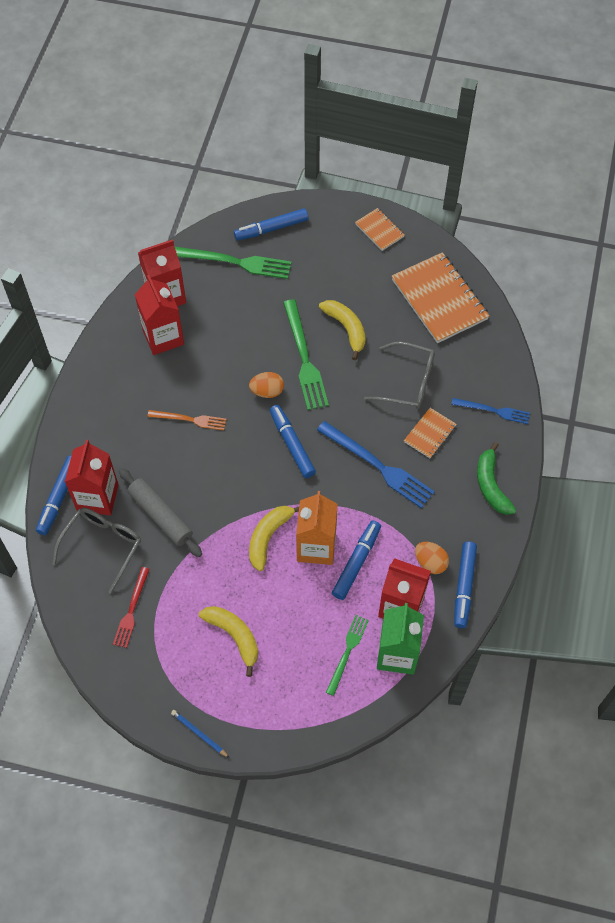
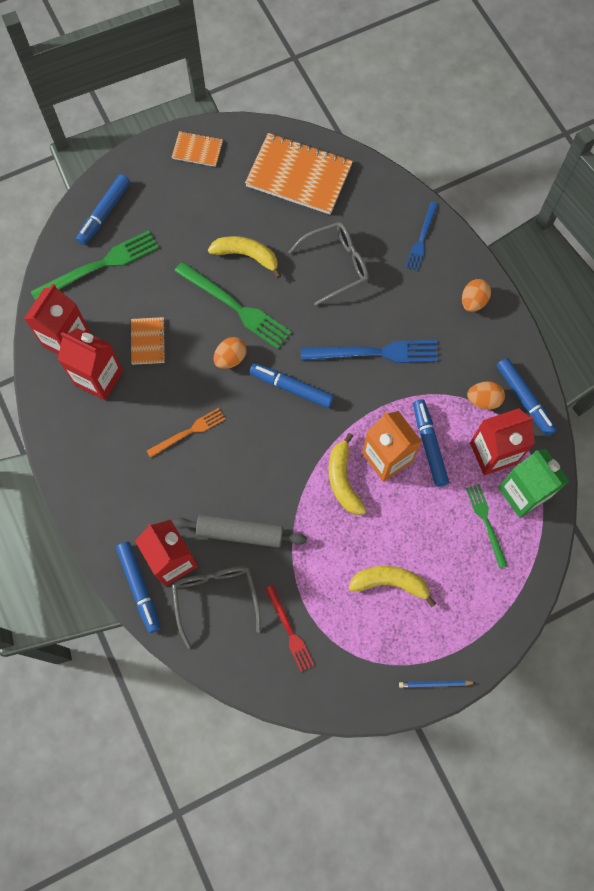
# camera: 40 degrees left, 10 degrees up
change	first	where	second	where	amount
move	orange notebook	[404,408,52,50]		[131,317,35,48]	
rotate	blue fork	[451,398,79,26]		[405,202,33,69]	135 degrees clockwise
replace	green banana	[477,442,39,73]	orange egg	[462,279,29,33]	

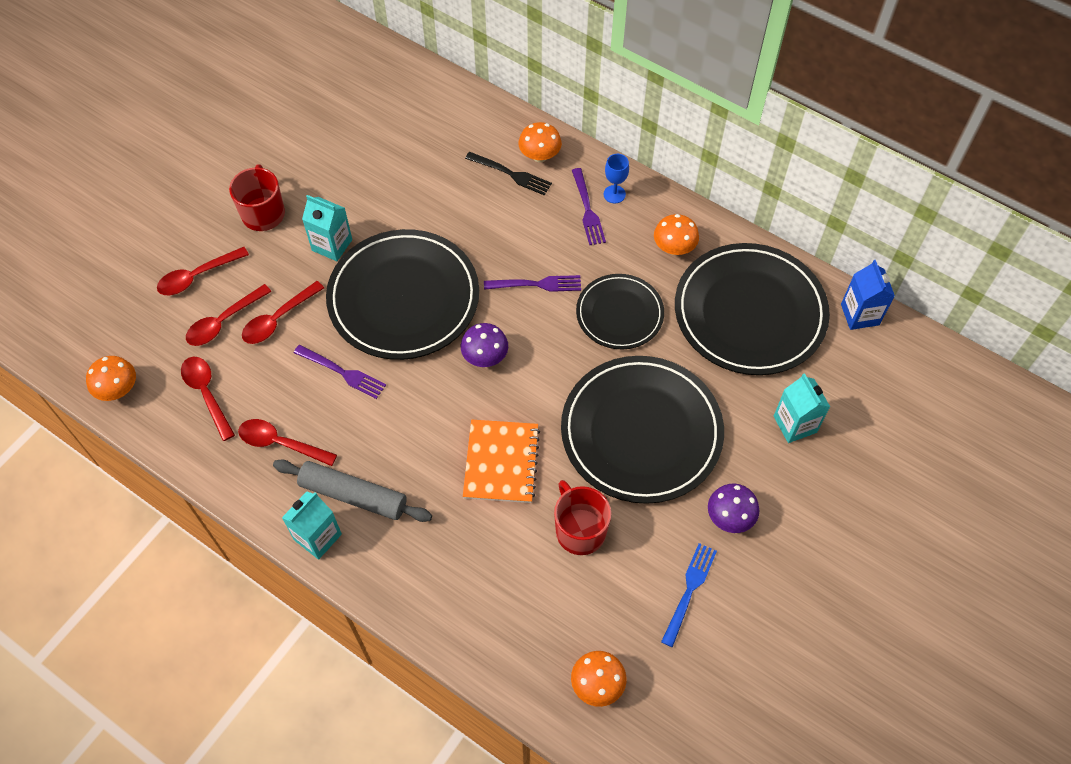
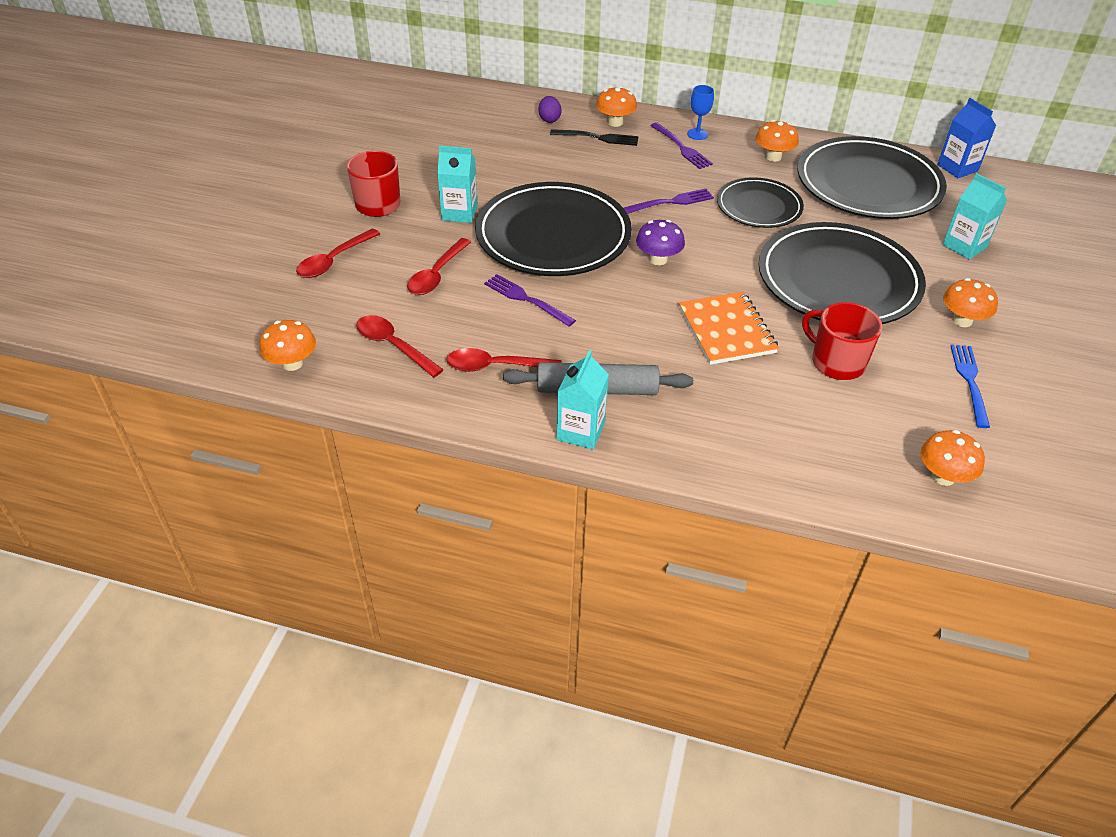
# camera: 20 degrees left, 15 degrees down
change	first	where	second	where	amount
delete	red spoon	[186,284,86,62]			
rotate	purple fork	[294,345,92,54]		[484,274,92,52]	150 degrees counterclockwise
recolor	purple mushroom	[708,484,52,49]	orange mushroom	[943,278,55,49]	
insert			purple egg	[538,96,24,27]	

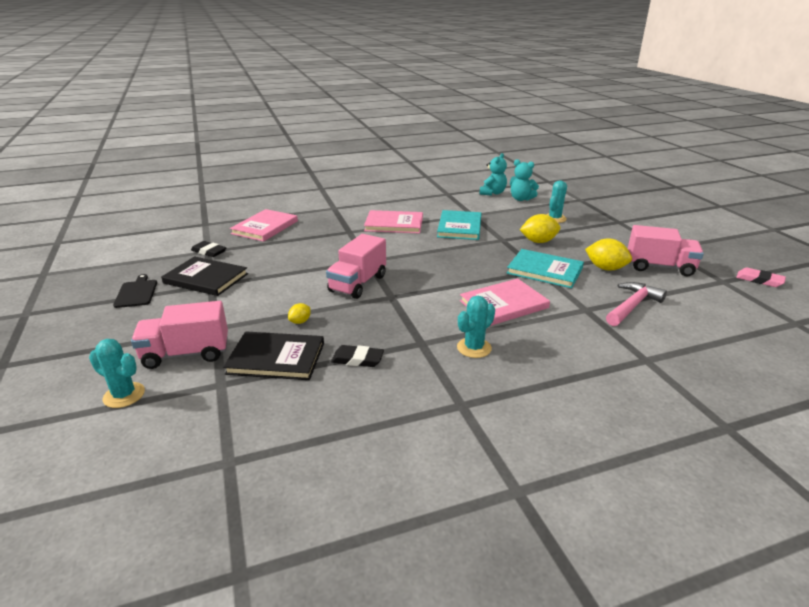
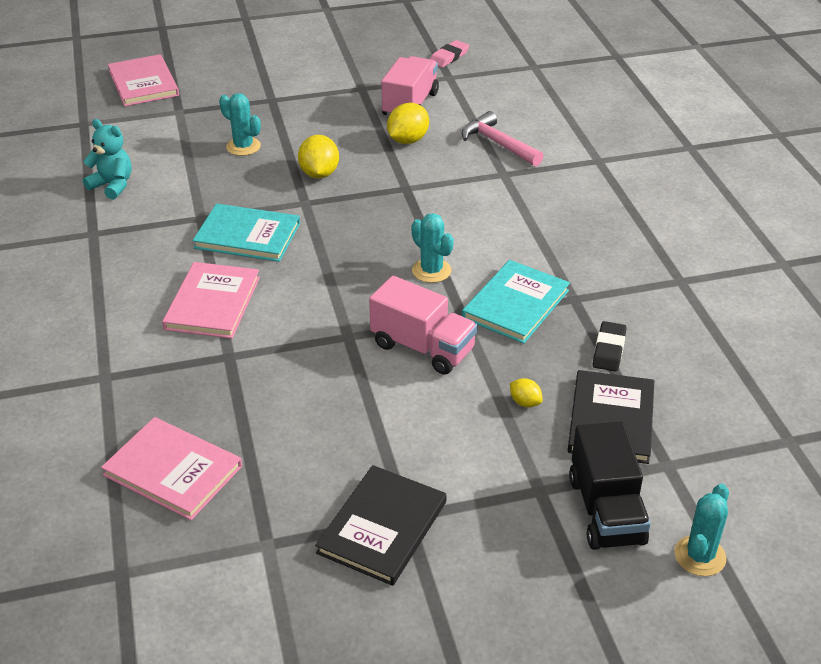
# camera: 85 degrees left, 10 degrees up
change	first	where	second	where	amount
delete	black cutting board	[113,274,44,34]			
recolor	pink truck	[131,301,97,68]	black truck	[569,422,82,128]	
delete	black eraser	[191,241,36,16]			
move	turquoise cactus	[457,296,38,62]		[412,213,42,70]	
move	pink book	[460,278,90,48]		[108,54,71,52]	
move	turquoise book	[507,249,77,39]		[462,260,108,84]	
delete	turquoise teddy bear	[510,159,29,42]			

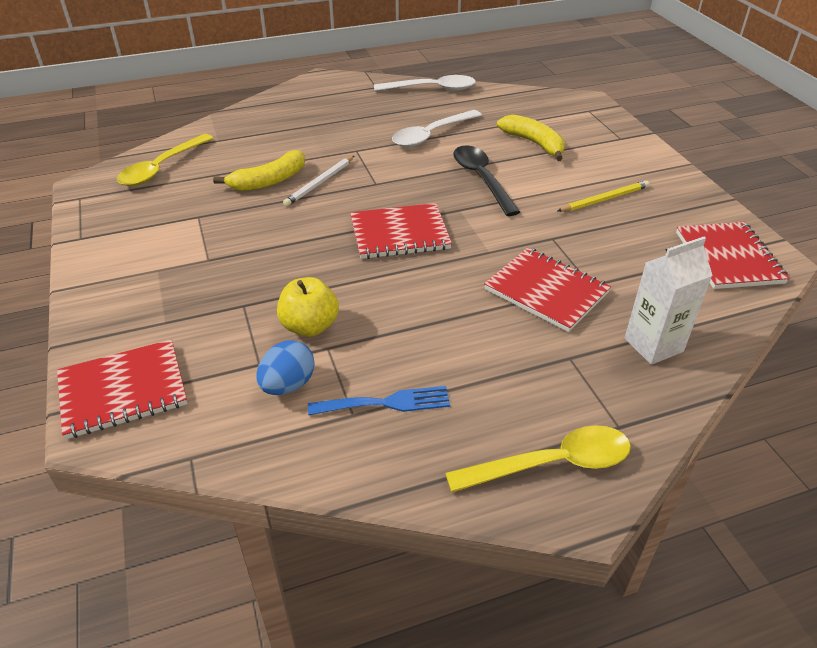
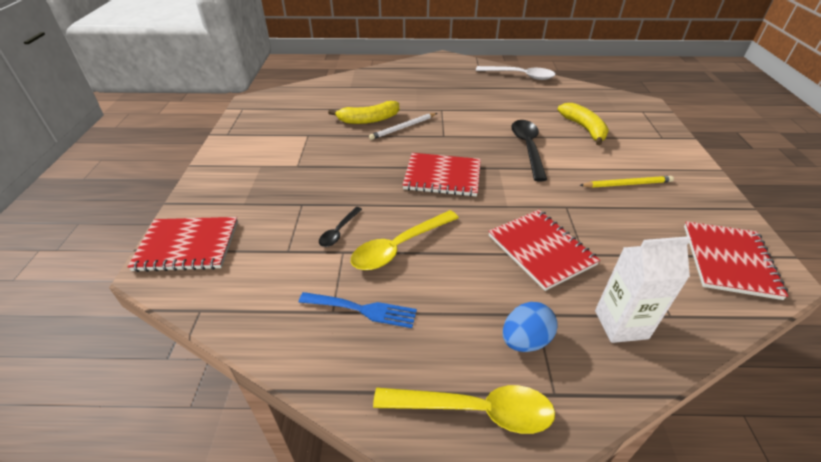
# camera: 20 degrees right, 0 degrees up
change	first	where	second	where	amount
move	yellow spoon	[117,134,97,52]		[351,210,108,60]	
move	blue egg	[256,340,59,55]		[503,302,55,50]	
replace	yellow apple	[277,277,62,60]	black spoon	[319,207,43,40]	
delete	white spoon	[392,110,90,37]			

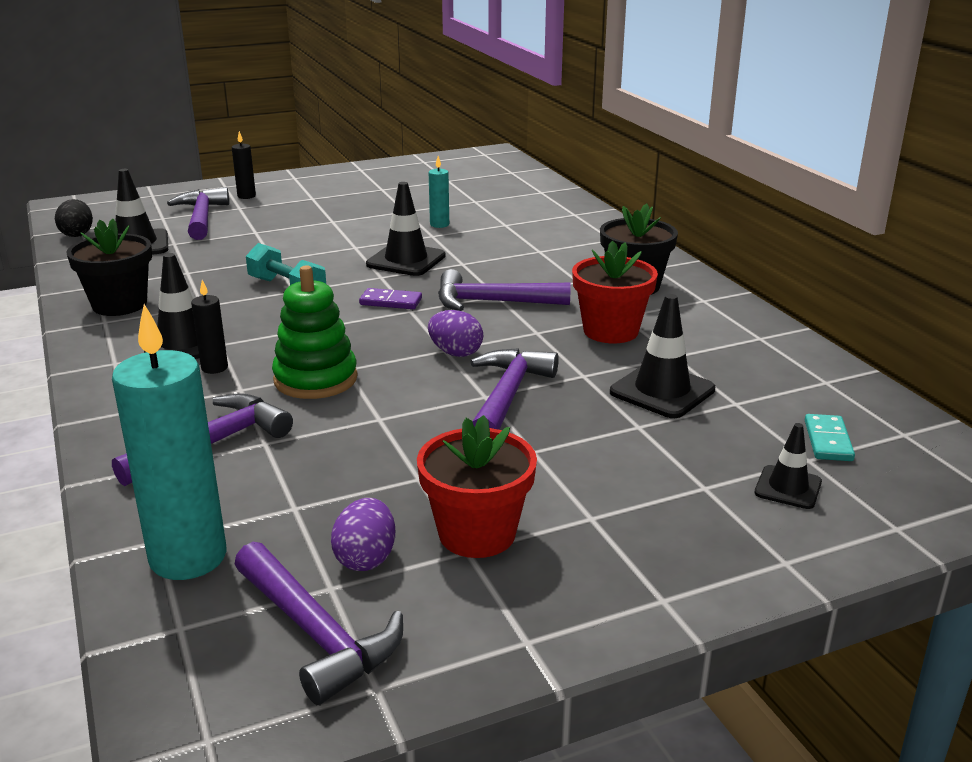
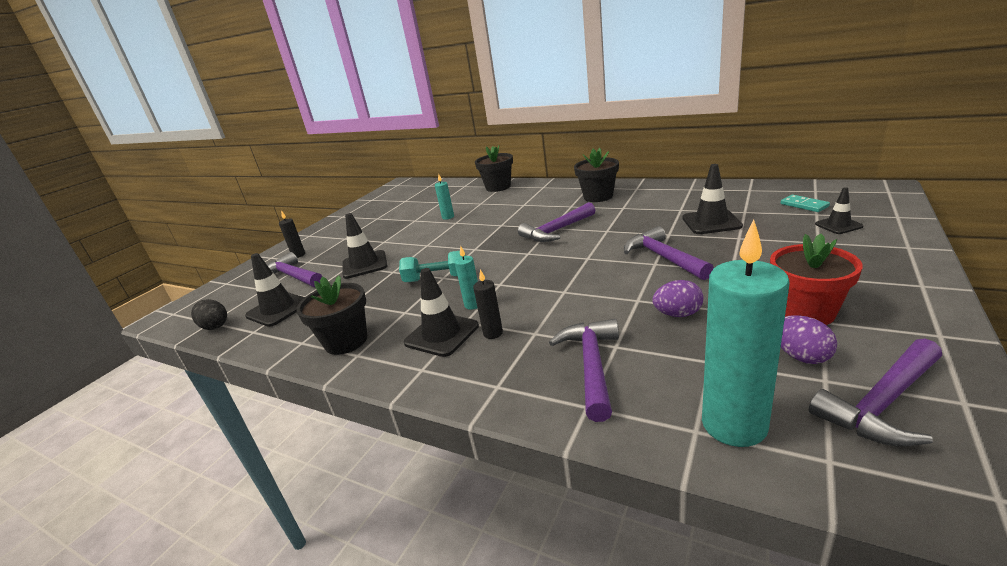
# camera: 35 degrees left, 0 degrees up
change	first	where	second	where	amount
rotate	purple hammer	[234,542,169,163]		[809,339,133,108]	135 degrees clockwise
delete	green stacking toy	[272,266,86,133]			
delete	purple domino	[359,288,63,21]			
move	black traffic cone	[366,182,80,94]		[342,213,46,66]	
move	purple egg	[428,310,55,47]		[652,280,51,37]	
delete	red flower pot	[572,241,86,102]			
insert			turquoise candle	[455,246,23,64]	
insert			black flower pot	[475,146,38,46]	

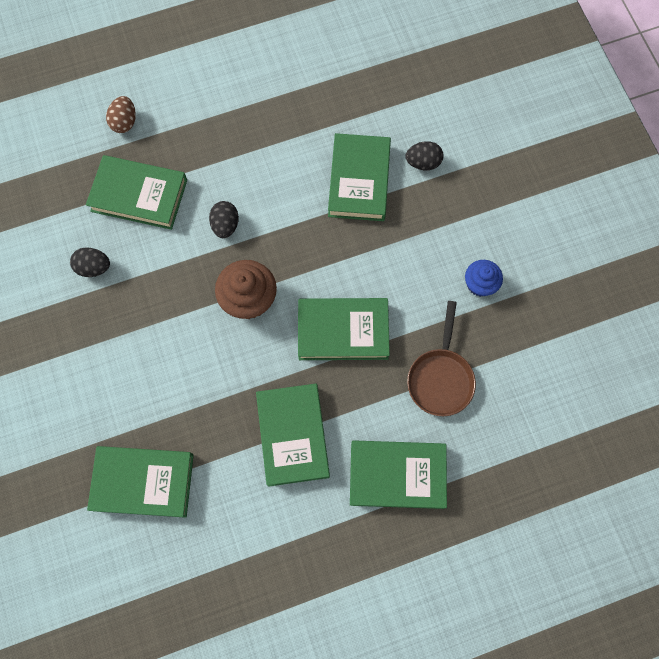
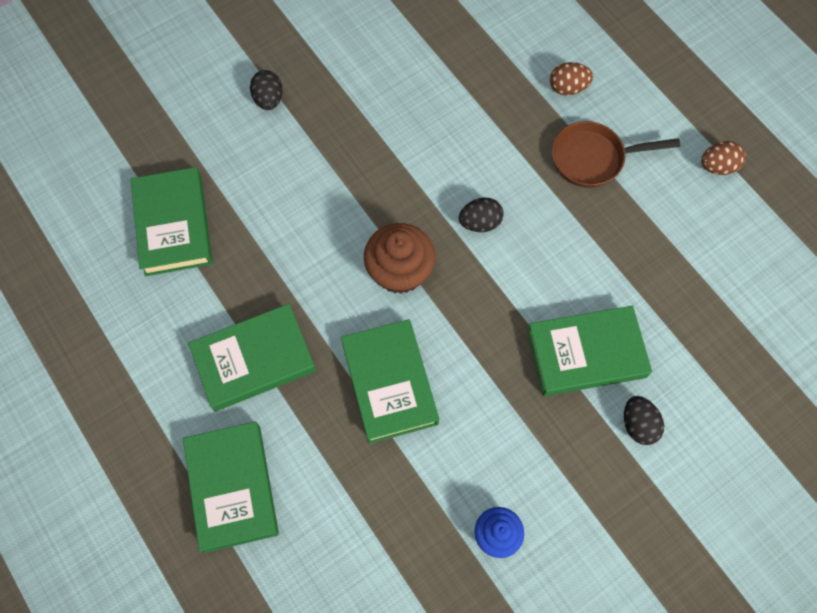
# camera: 75 degrees right, 5 degrees down
change	first	where	second	where	amount
move	black egg	[70,247,40,30]		[250,70,33,40]	
delete	green book	[86,155,101,75]			
move	brown pan	[407,301,69,115]		[552,121,128,67]	
insert			brown egg	[701,141,45,34]	

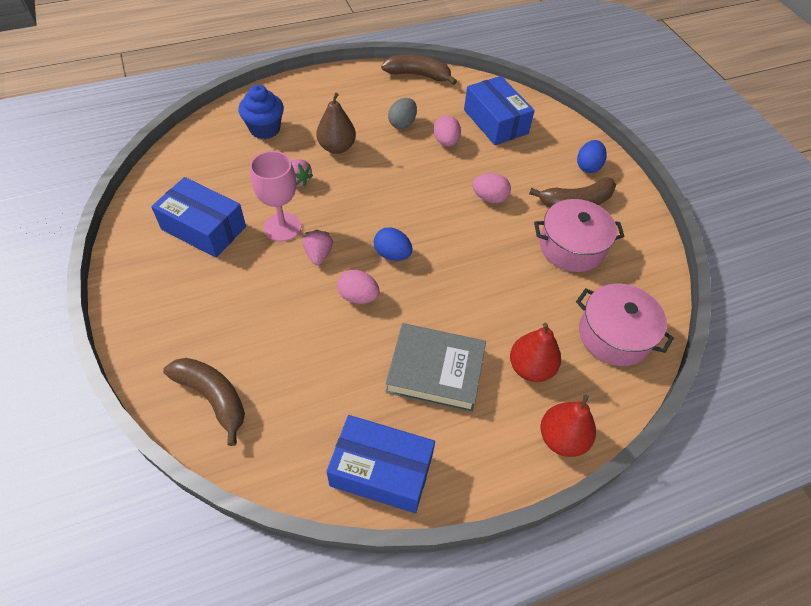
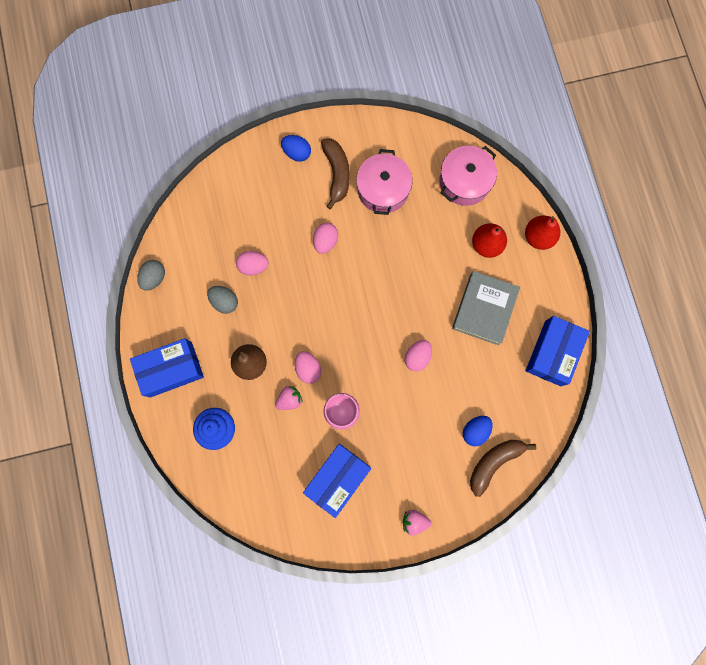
# camera: 80 degrees left, 25 degrees up
change	first	where	second	where	amount
move	pink strawberry	[302,230,31,35]		[403,510,28,26]	
move	blue egg	[374,227,38,34]		[463,416,30,30]	
replace	brown banana	[381,54,76,31]	grey egg	[137,260,28,31]	
move	blue box	[464,76,71,69]		[130,338,74,59]	
insert			pink egg	[295,351,26,33]	

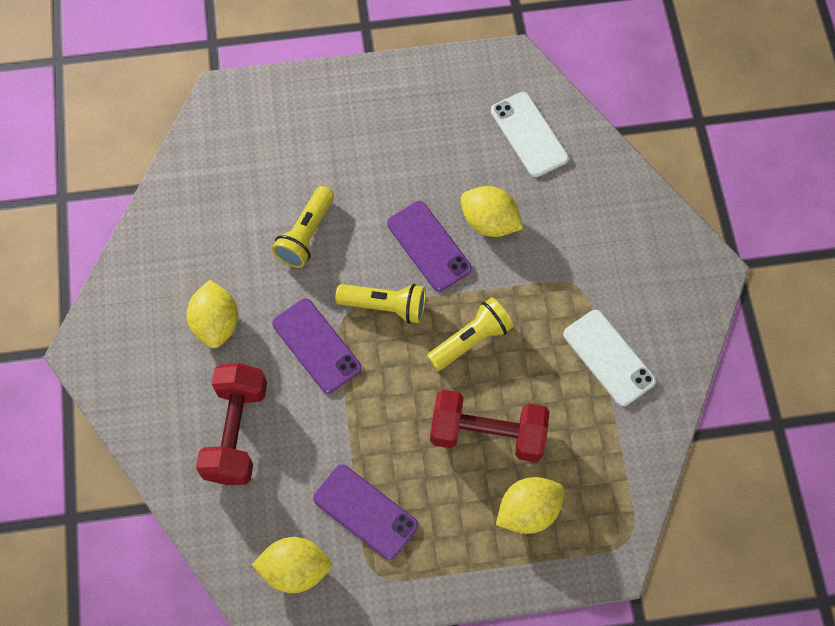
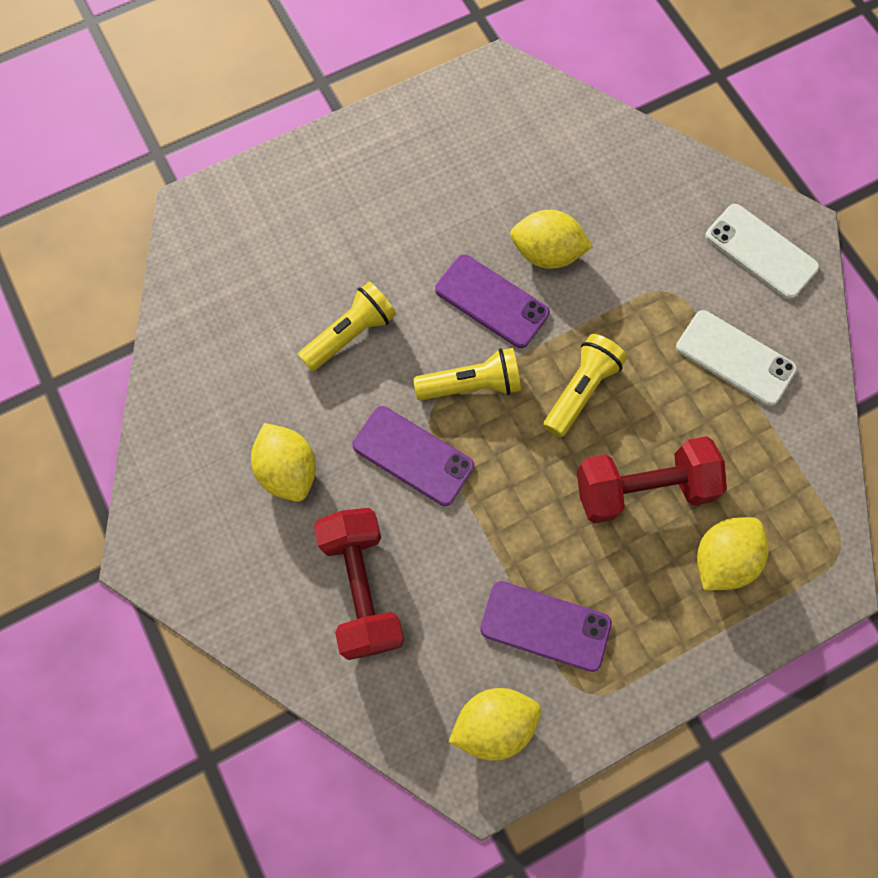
# camera: 20 degrees left, 5 degrees up
change	first	where	second	where	amount
rotate	yellow flashlight	[272,186,62,82]		[298,282,98,89]	135 degrees counterclockwise
move	white phone	[491,92,78,85]		[705,204,114,95]	

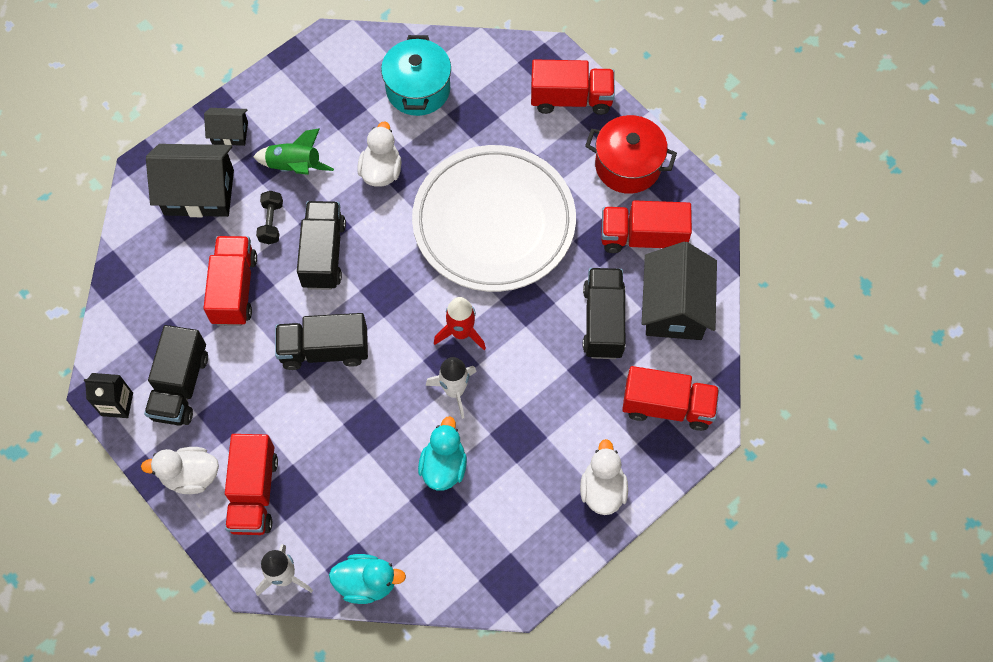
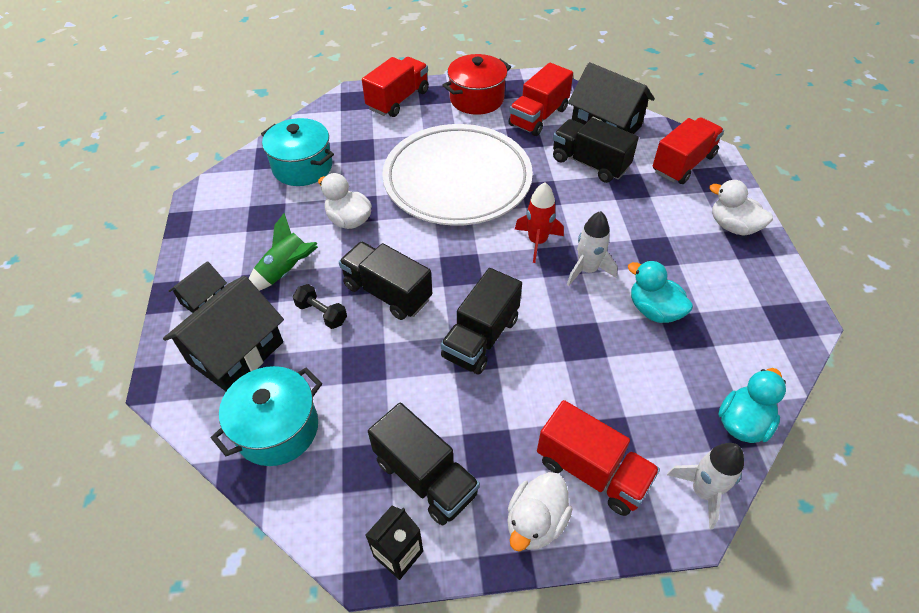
# camera: 55 degrees left, 15 degrees down
change	first	where	second	where	amount
delete	red truck	[203,236,54,90]			
insert			turquoise pot	[211,366,111,100]	

